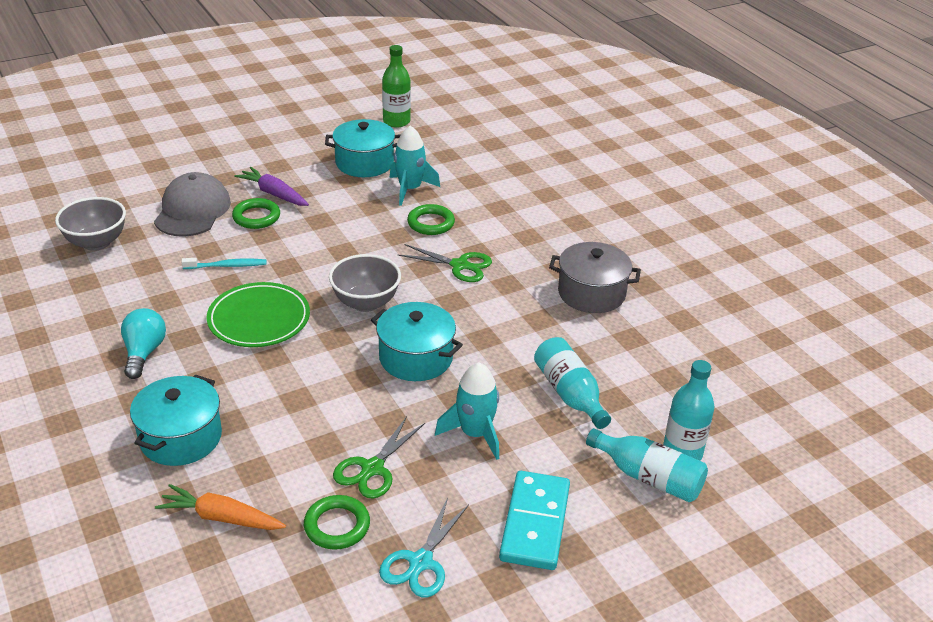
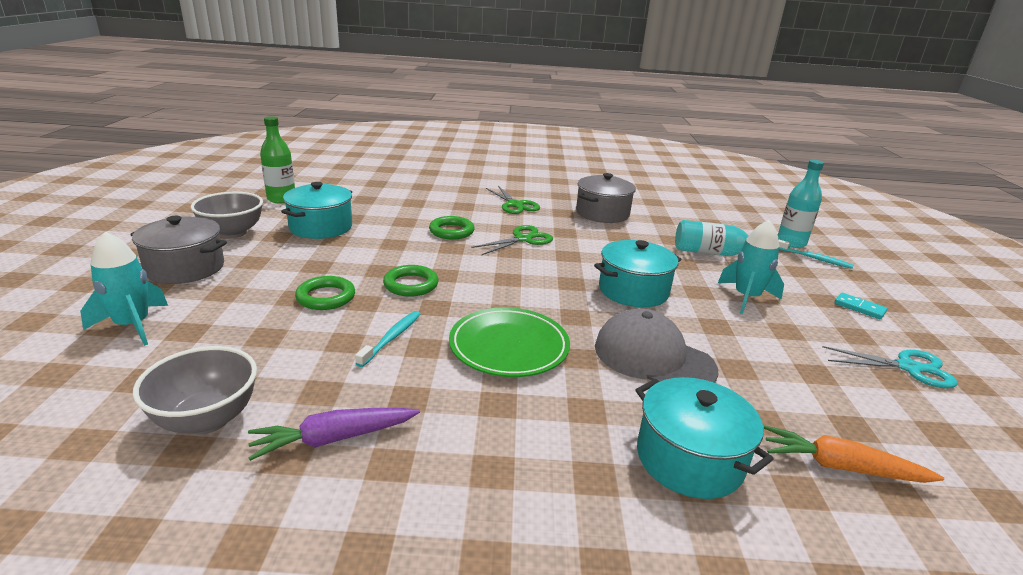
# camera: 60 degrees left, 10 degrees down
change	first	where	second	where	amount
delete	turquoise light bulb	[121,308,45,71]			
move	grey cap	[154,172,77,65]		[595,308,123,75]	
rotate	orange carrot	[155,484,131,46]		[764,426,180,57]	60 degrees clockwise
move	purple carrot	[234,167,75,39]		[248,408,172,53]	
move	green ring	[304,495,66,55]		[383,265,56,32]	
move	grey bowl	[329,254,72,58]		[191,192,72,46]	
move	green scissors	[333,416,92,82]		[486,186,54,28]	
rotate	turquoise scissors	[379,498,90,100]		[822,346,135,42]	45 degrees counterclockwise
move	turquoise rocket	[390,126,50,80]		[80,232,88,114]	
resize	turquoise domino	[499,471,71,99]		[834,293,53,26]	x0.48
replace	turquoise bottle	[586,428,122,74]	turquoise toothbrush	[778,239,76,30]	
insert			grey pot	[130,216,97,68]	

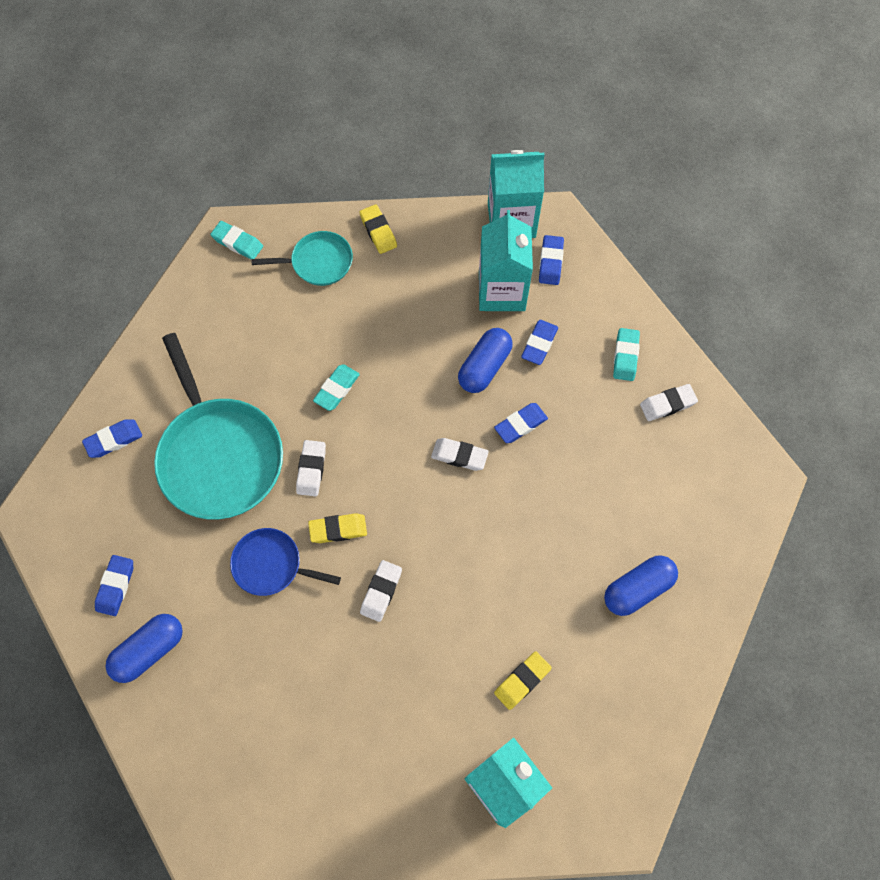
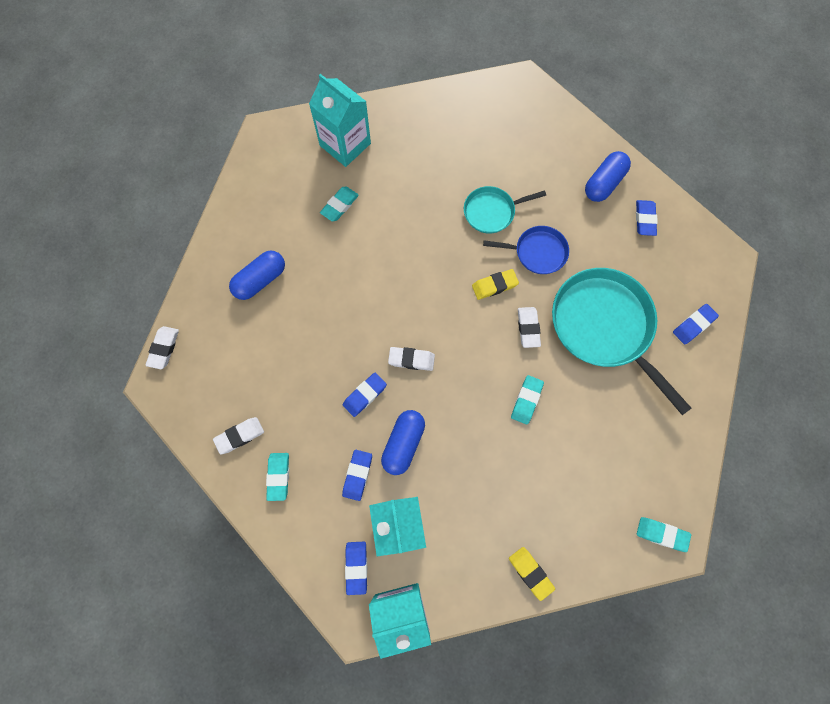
# camera: 170 degrees right, 5 degrees up
change	first	where	second	where	amount
move	turquoise pan	[251,231,102,55]		[464,186,82,48]	
move	white eraser	[360,560,42,62]		[145,326,34,43]	
recolor	yellow eraser	[494,652,58,58]	turquoise eraser	[320,187,39,35]	

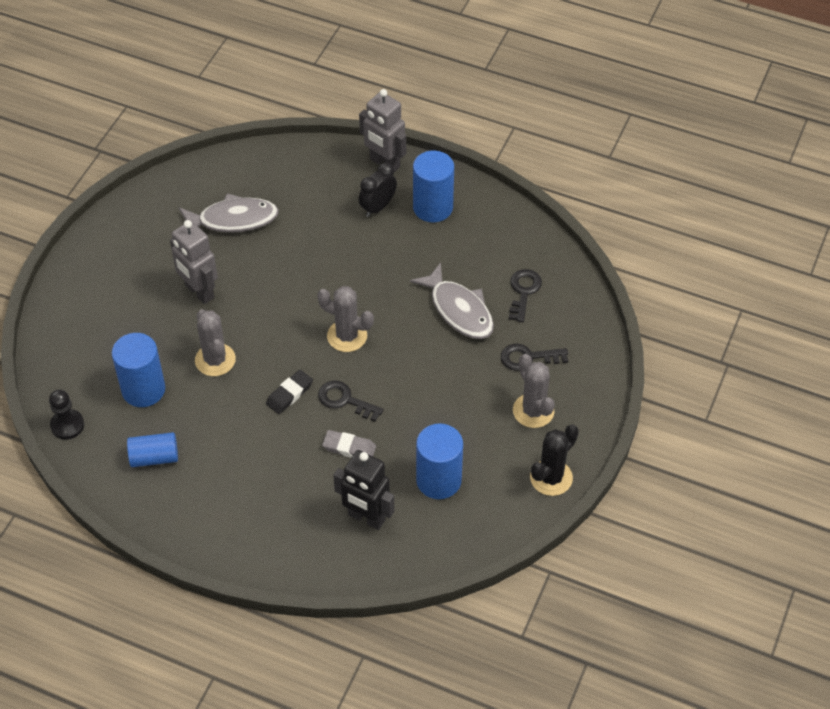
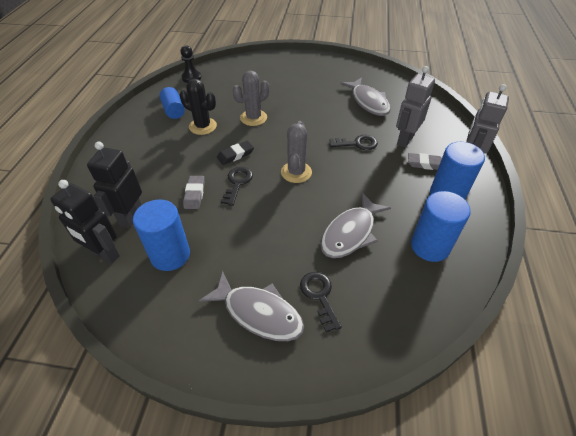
# camera: 75 degrees right, 5 degrees down
change	first	where	second	where	amount
move	blue cylinder	[112,333,53,74]		[411,191,60,71]	
move	grey robot	[170,220,48,84]		[396,66,39,82]	
rotate	black eraser	[266,370,47,44]		[217,141,37,24]	60 degrees counterclockwise
replace	black clock	[359,163,38,54]	grey eraser	[408,153,34,17]	
move	black key	[509,269,33,53]		[329,135,49,15]	
replace	grey cactus	[513,354,42,74]	grey fish	[199,271,105,70]	
move	black cactus	[530,424,49,72]		[180,79,37,56]	
insert			black robot	[50,180,70,84]	

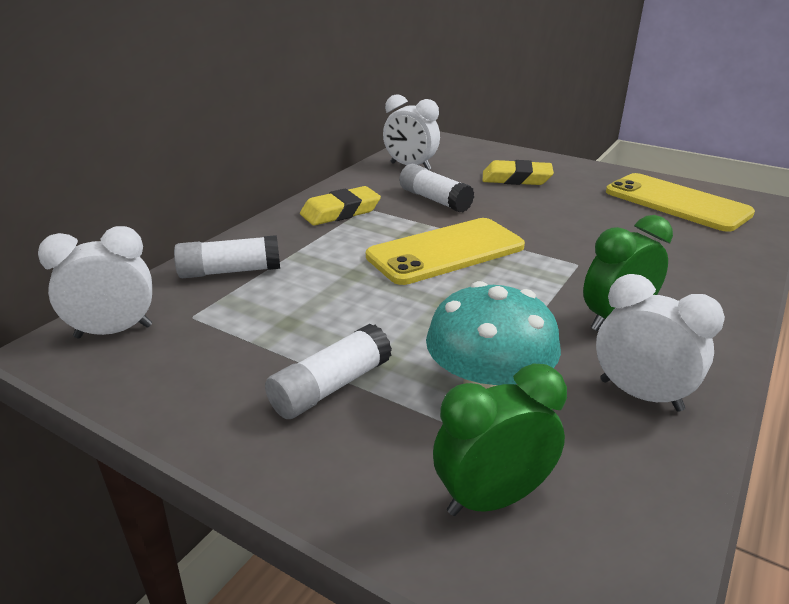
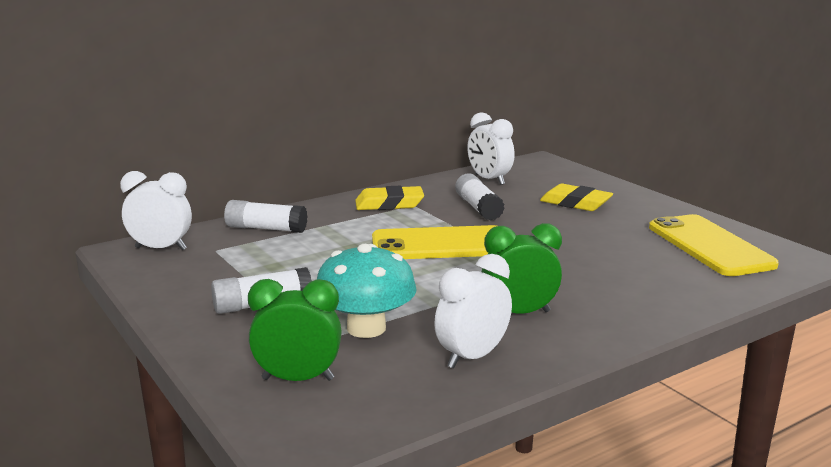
# camera: 25 degrees right, 10 degrees down
change	first	where	second	where	amount
rotate	white clock	[596,274,129,138]		[434,254,78,115]	105 degrees counterclockwise

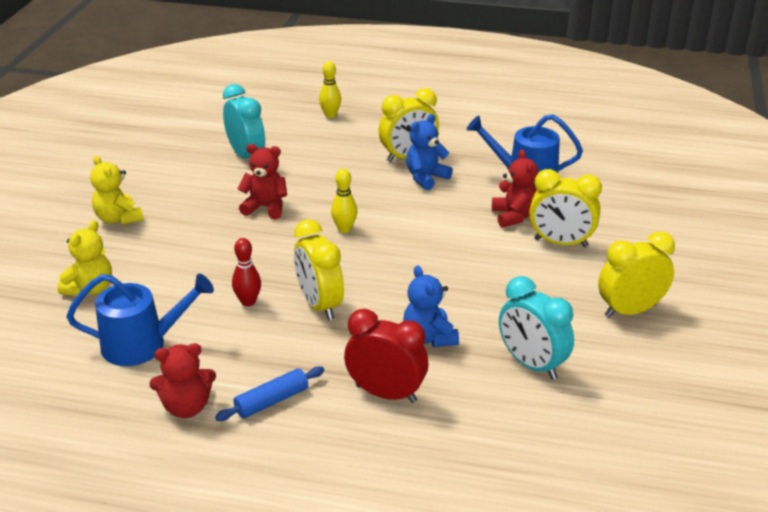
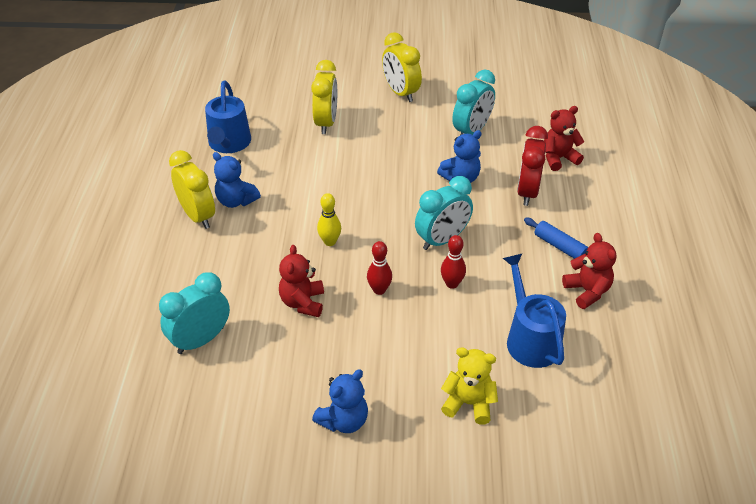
# camera: 100 degrees left, 10 degrees up
change	first	where	second	where	amount
recolor	yellow teddy bear	[90,156,54,69]	blue teddy bear	[312,369,56,64]	
recolor	yellow clock	[294,219,50,101]	turquoise clock	[415,176,58,74]	
delete	yellow bowling pin	[319,61,22,57]			
move	red teddy bear	[492,149,46,79]		[544,106,41,65]	
insert			red bowling pin	[367,241,25,54]	

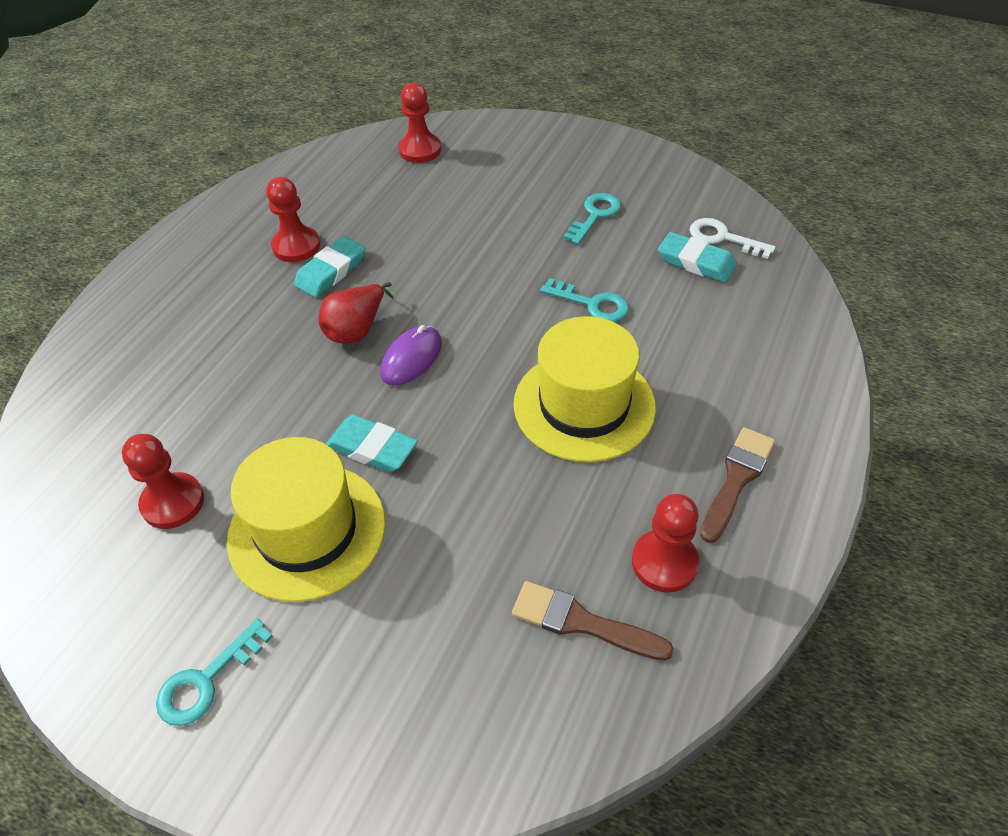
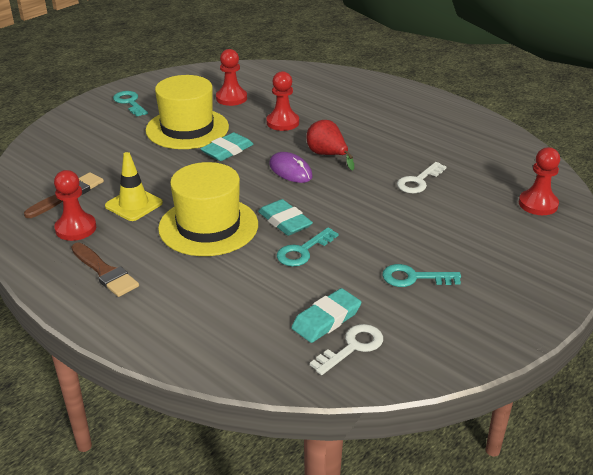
# camera: 105 degrees right, 15 degrees down
change	first	where	second	where	amount
move	red pawn	[266,177,54,85]		[266,71,33,60]	
move	turquoise eraser	[294,236,71,62]		[258,199,55,37]	
rotate	turquoise key	[563,193,58,51]		[382,264,79,23]	135 degrees clockwise
insert			yellow traffic cone	[105,152,58,69]	
insert			white key	[397,162,50,31]	

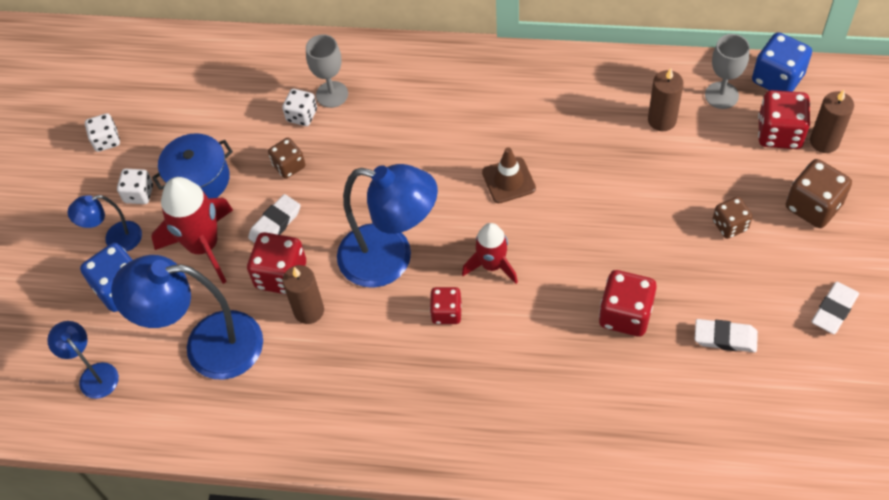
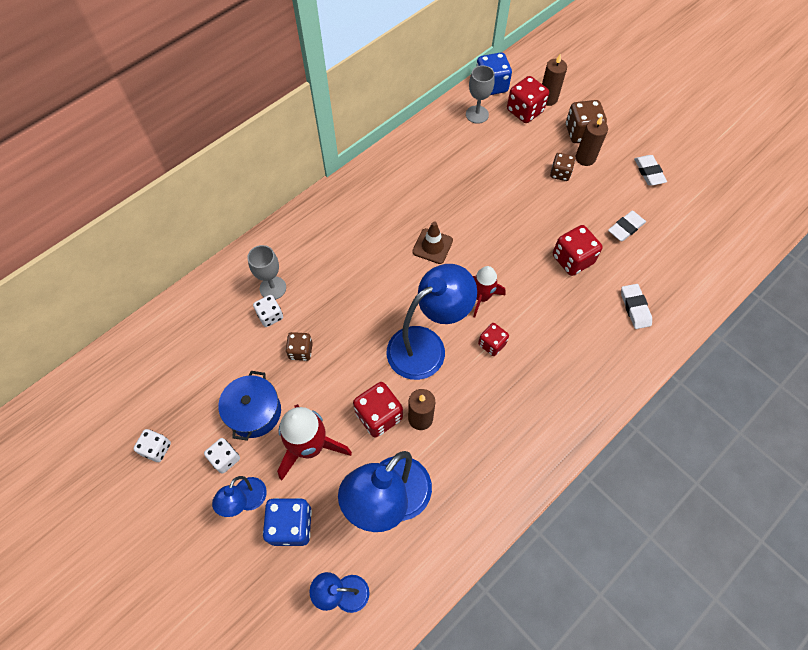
# camera: 55 degrees left, 5 degrees up
change	first	where	second	where	amount
move	white eraser	[248,194,53,49]		[621,284,31,45]	
move	brown candle	[648,68,35,63]		[576,116,32,50]	

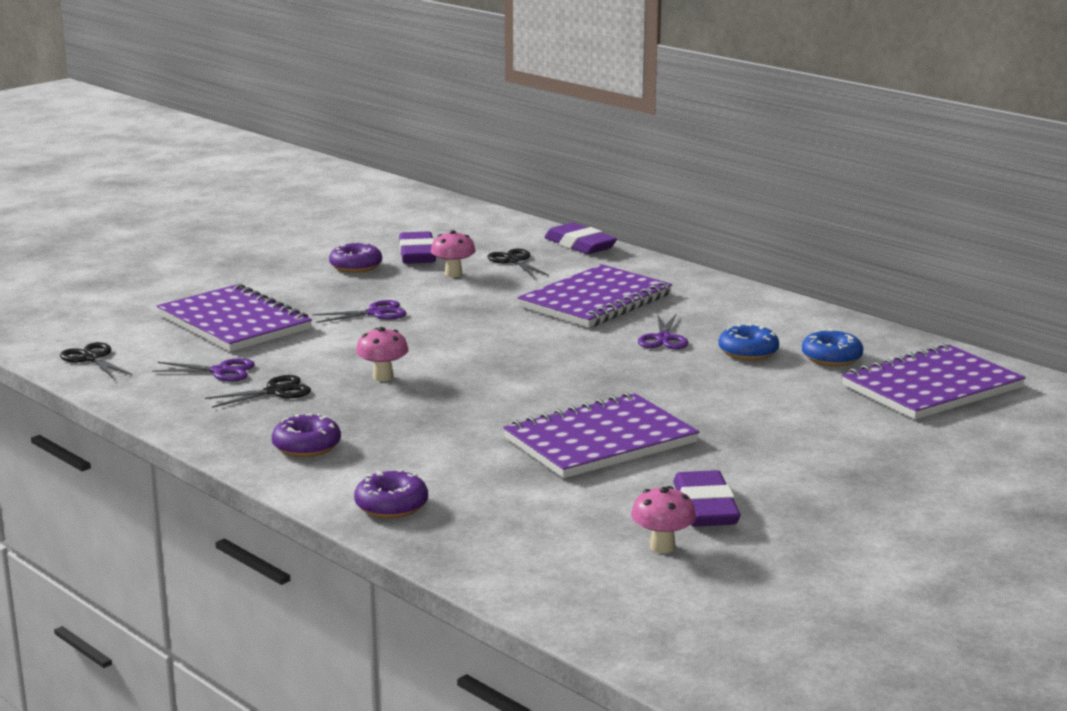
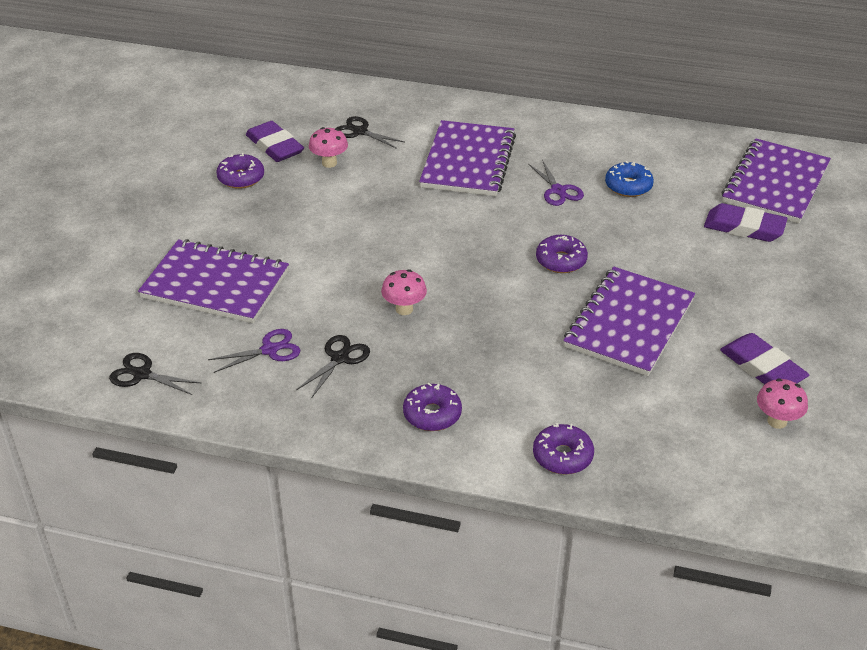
# camera: 30 degrees left, 20 degrees up
change	first	where	second	where	amount
delete	purple scissors	[312,300,94,23]			
move	purple eraser	[544,223,73,31]		[704,203,84,39]	
delete	blue donut	[802,329,61,37]			
insert			purple donut	[536,235,52,38]	

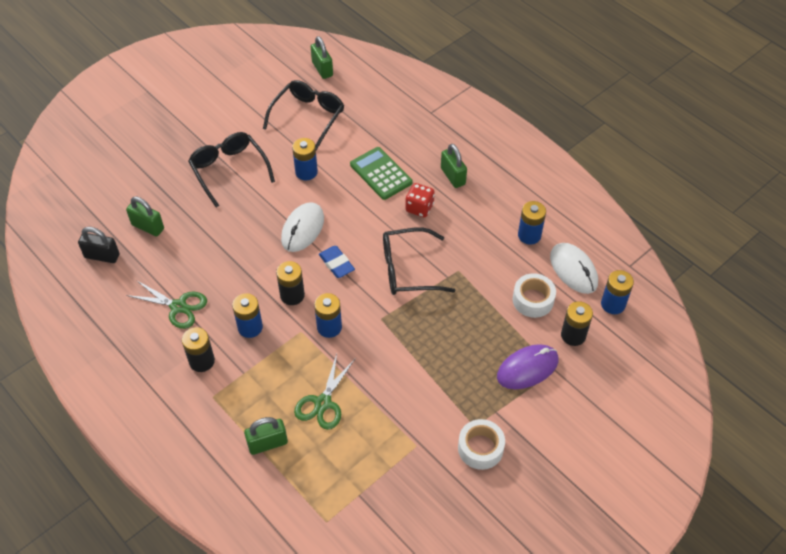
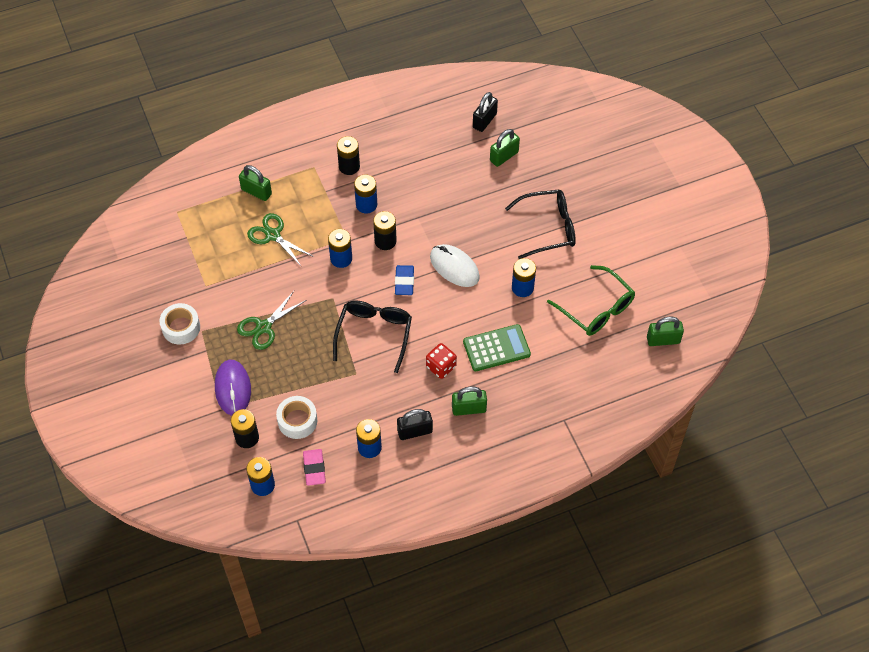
# camera: 110 degrees right, 5 degrees up
change	first	where	second	where	amount
move	green scissors	[126,280,81,49]		[237,291,69,59]	
rotate	green padlock	[244,417,44,38]		[239,165,33,36]	60 degrees counterclockwise
recolor	black glasses	[263,80,81,70]	green glasses	[547,265,88,71]	
rotate	blue eraser	[319,246,36,32]		[395,265,19,30]	75 degrees counterclockwise
replace	white mouse	[550,243,48,51]	pink eraser	[303,449,23,37]	
insert			black padlock	[397,409,36,31]	

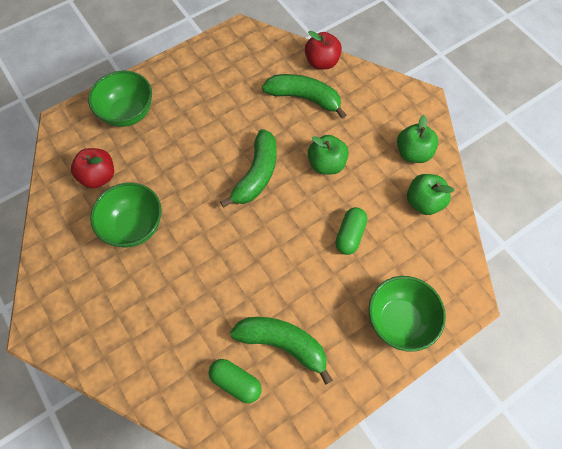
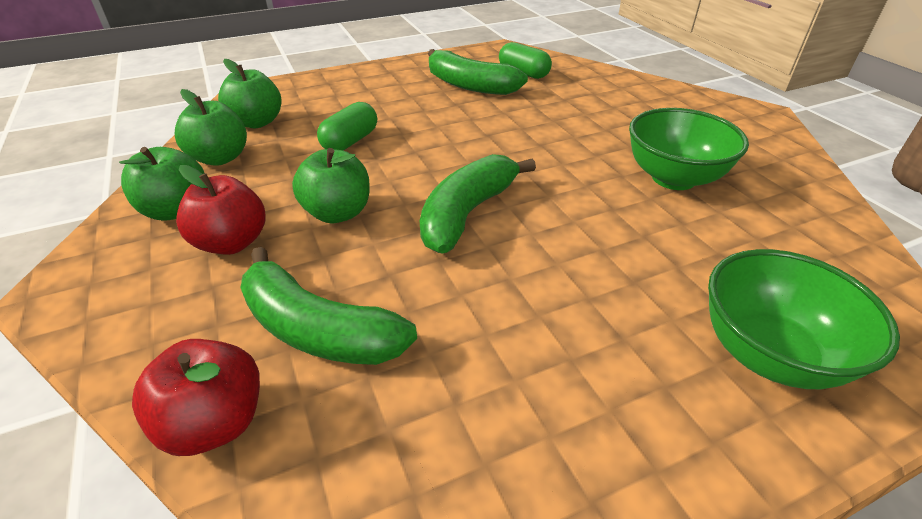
# camera: 170 degrees left, 25 degrees down
change	first	where	second	where	amount
move	red apple	[71,148,43,41]		[176,165,90,90]	
delete	green bowl	[369,276,77,76]			
insert			green apple	[218,59,64,69]	

